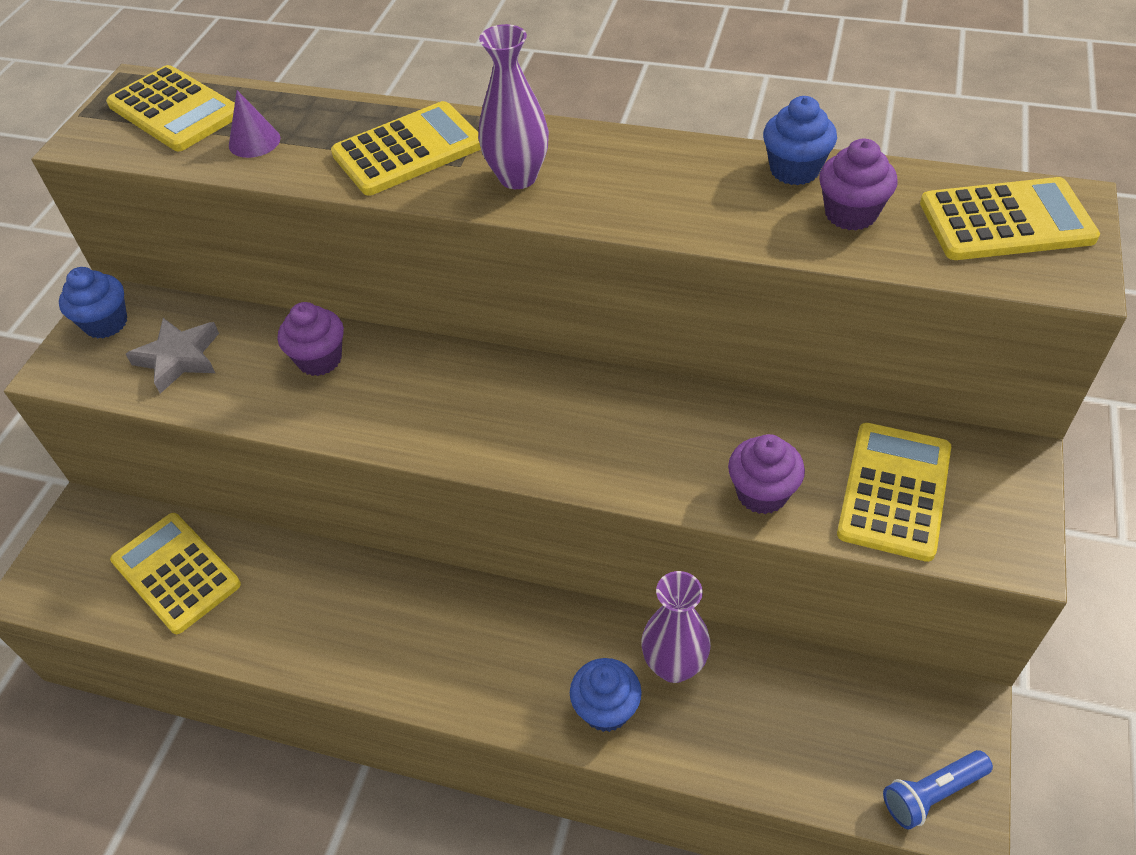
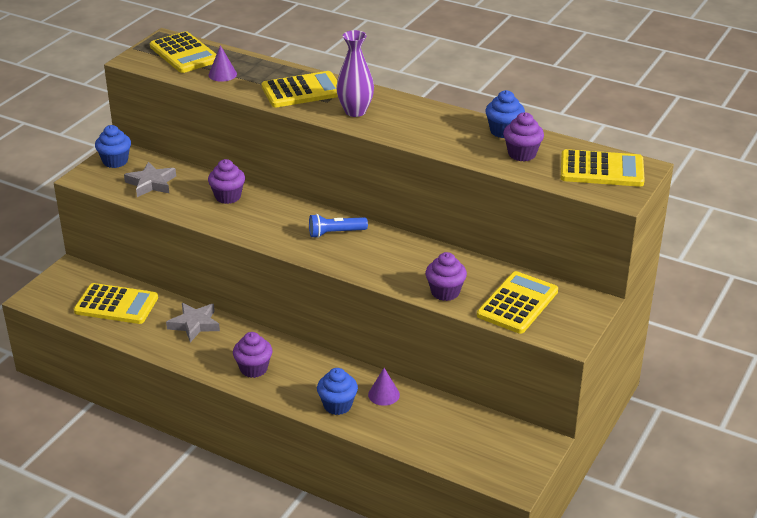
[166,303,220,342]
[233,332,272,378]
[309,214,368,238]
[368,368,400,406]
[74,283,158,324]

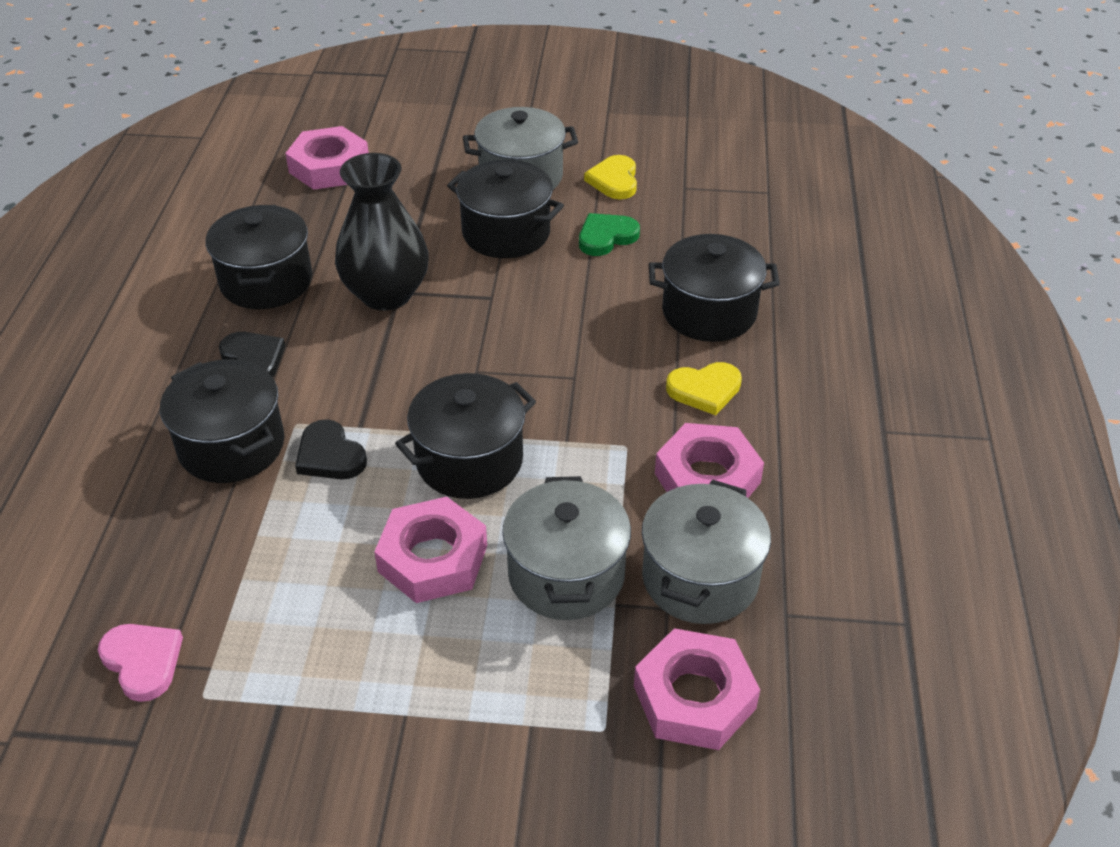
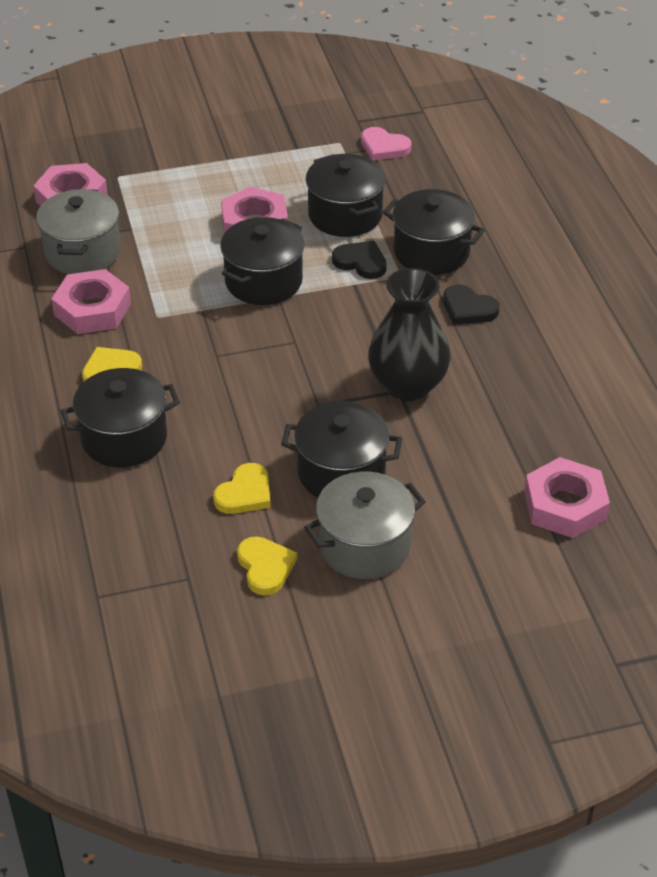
[502,476,631,620] (first image)
[306,154,386,237]
[213,463,270,514]

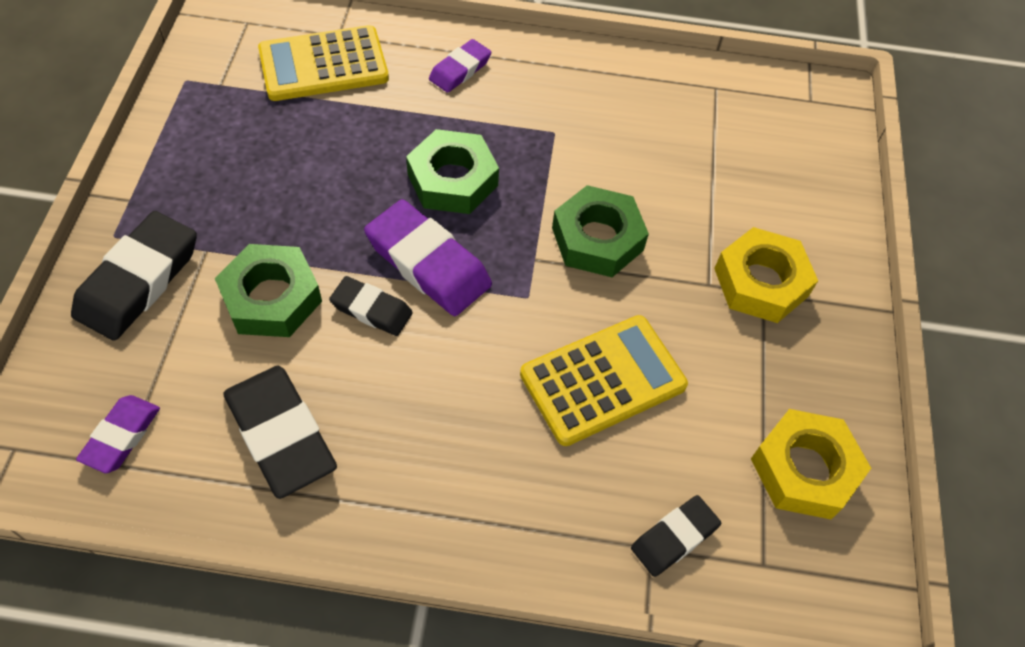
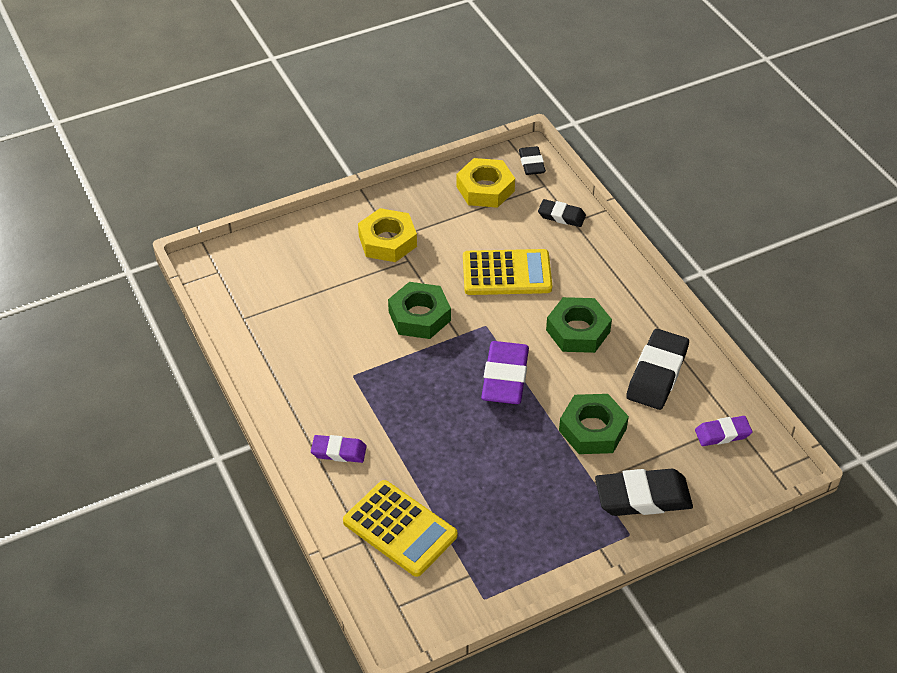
[519,146,546,175]
[546,297,612,353]
[463,249,552,295]

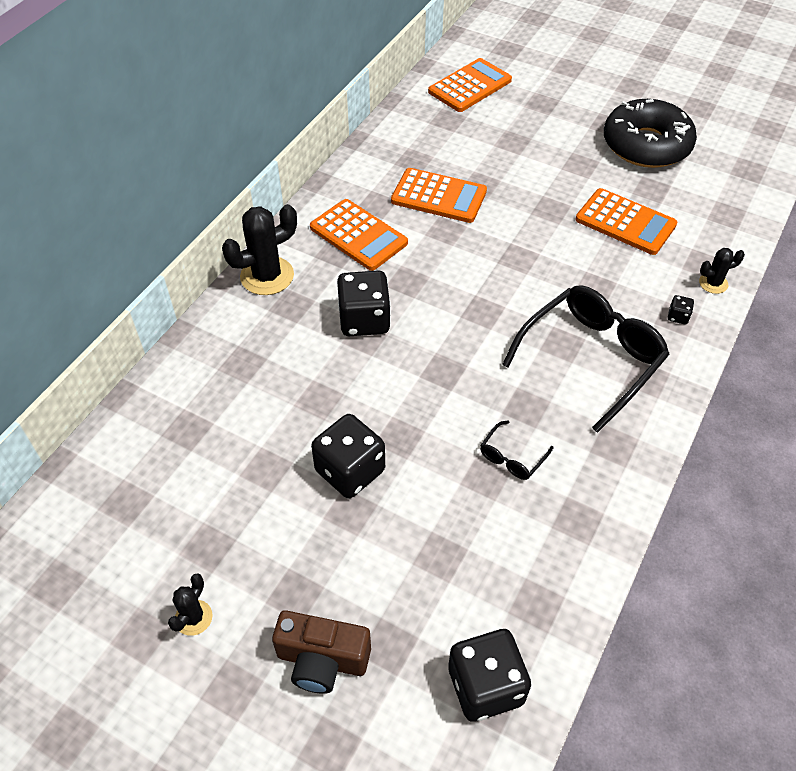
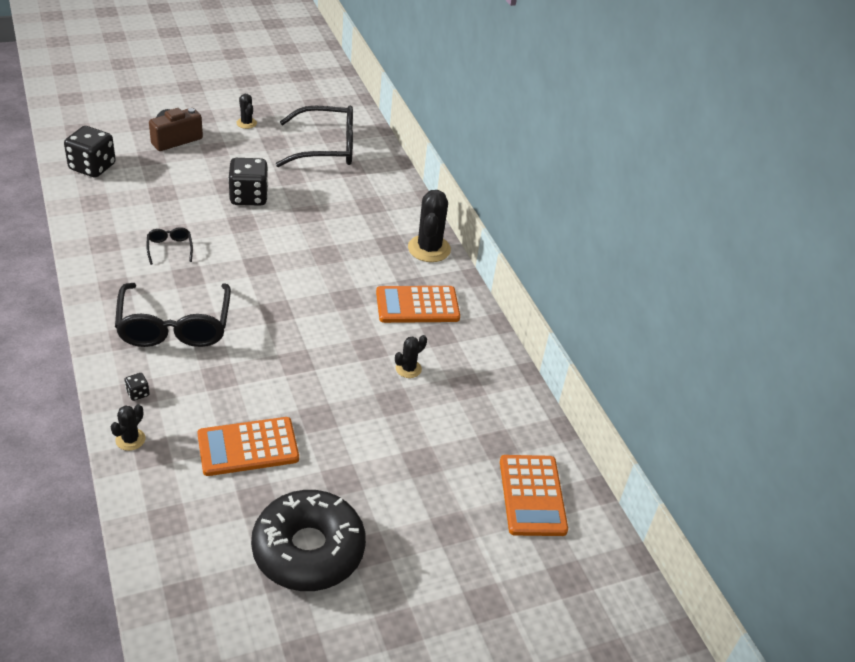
[337,270,391,336] (first image)
[276,106,353,167]
[395,335,427,378]

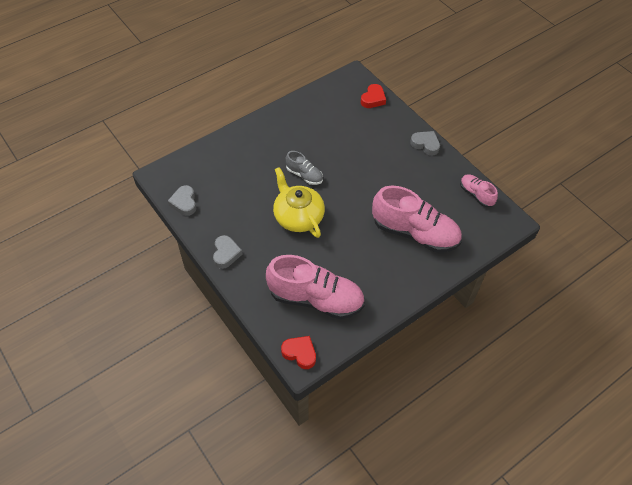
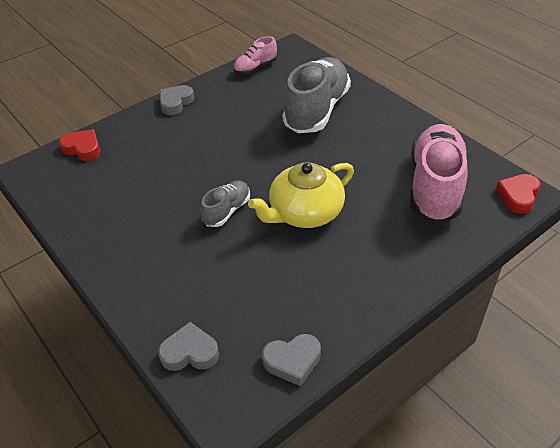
[158,322,219,371]
[283,57,351,133]

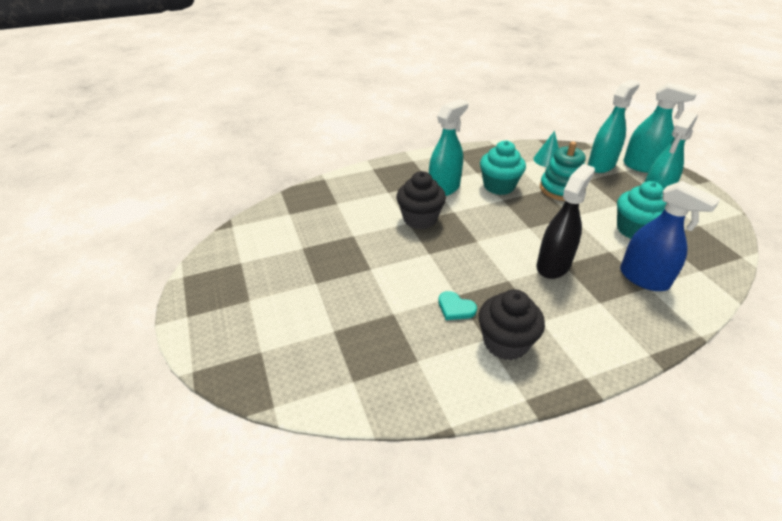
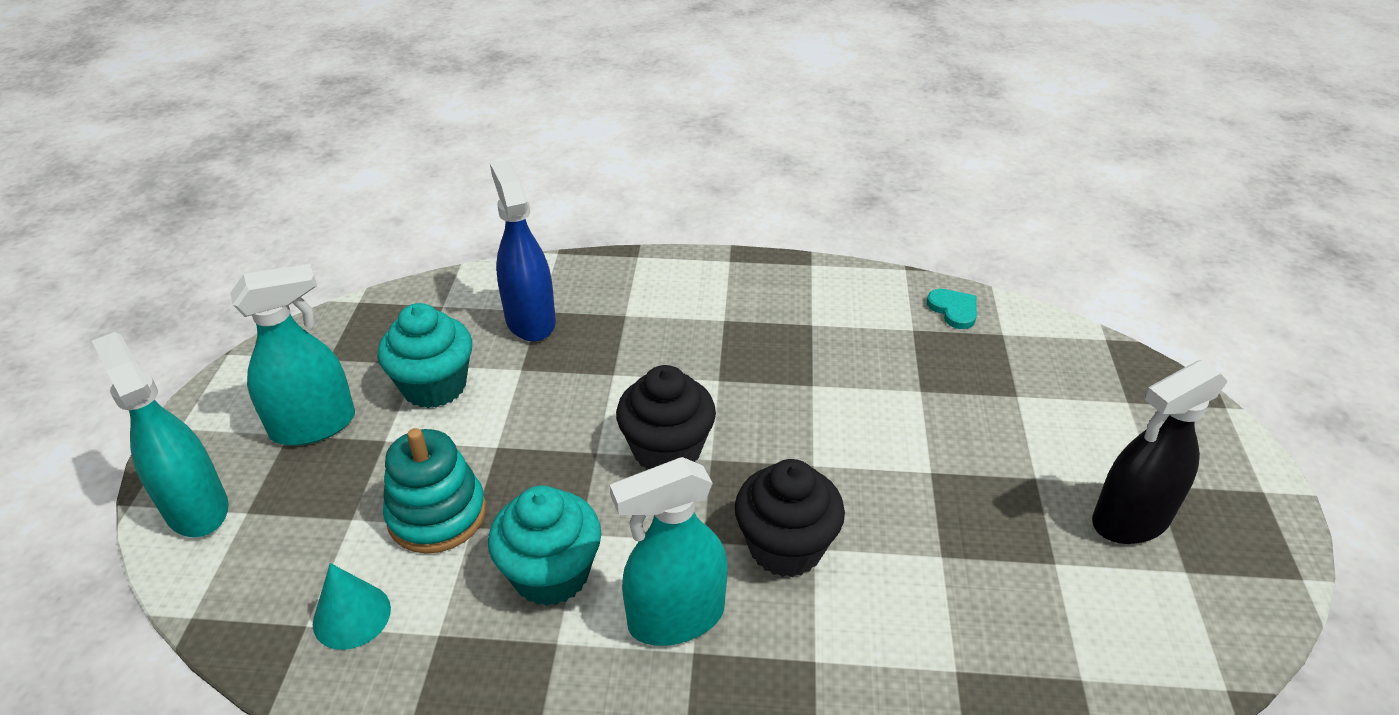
[588,80,640,173] (first image)
[927,289,977,329]
[616,365,716,470]
[1092,360,1228,544]

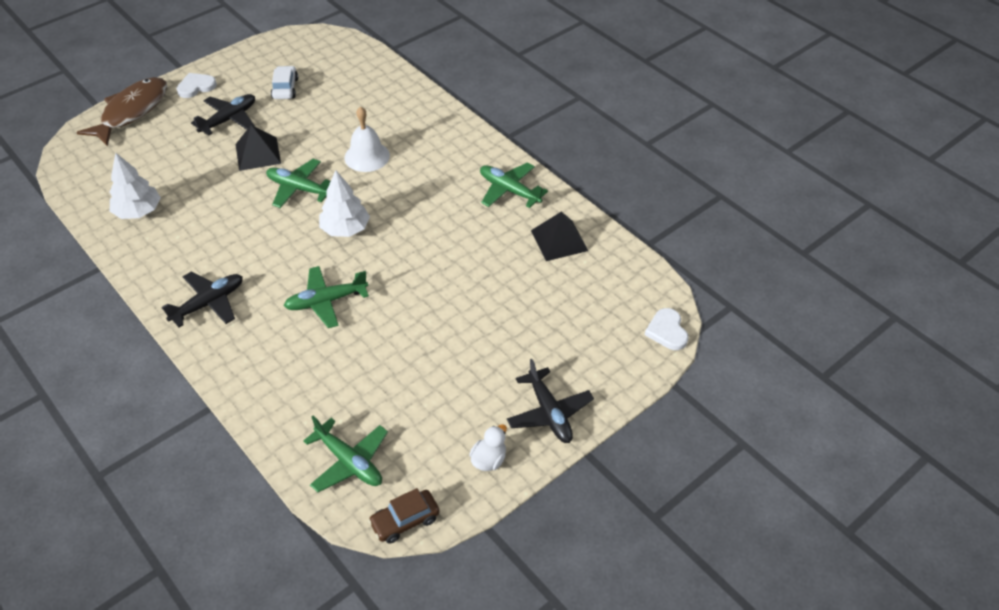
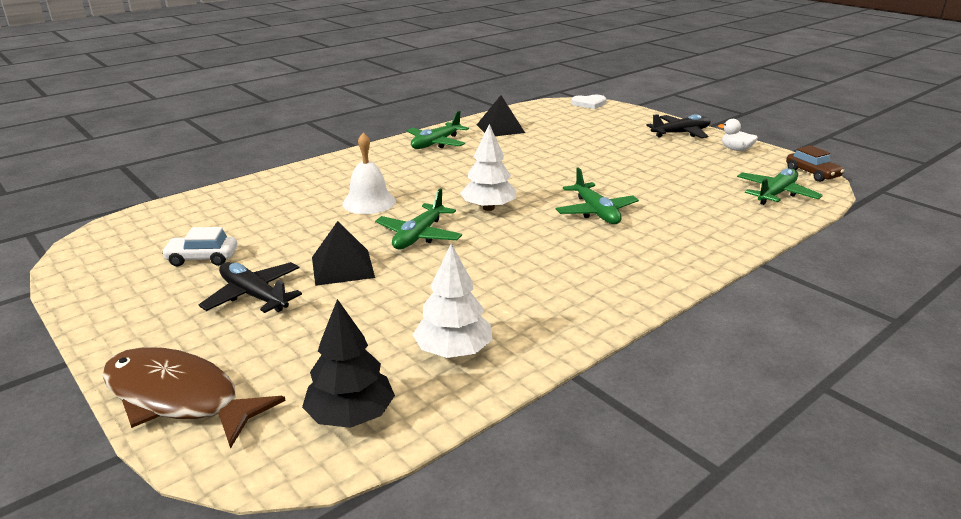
[162,272,243,328] (first image)
[176,73,217,98] (first image)
[302,299,395,428]

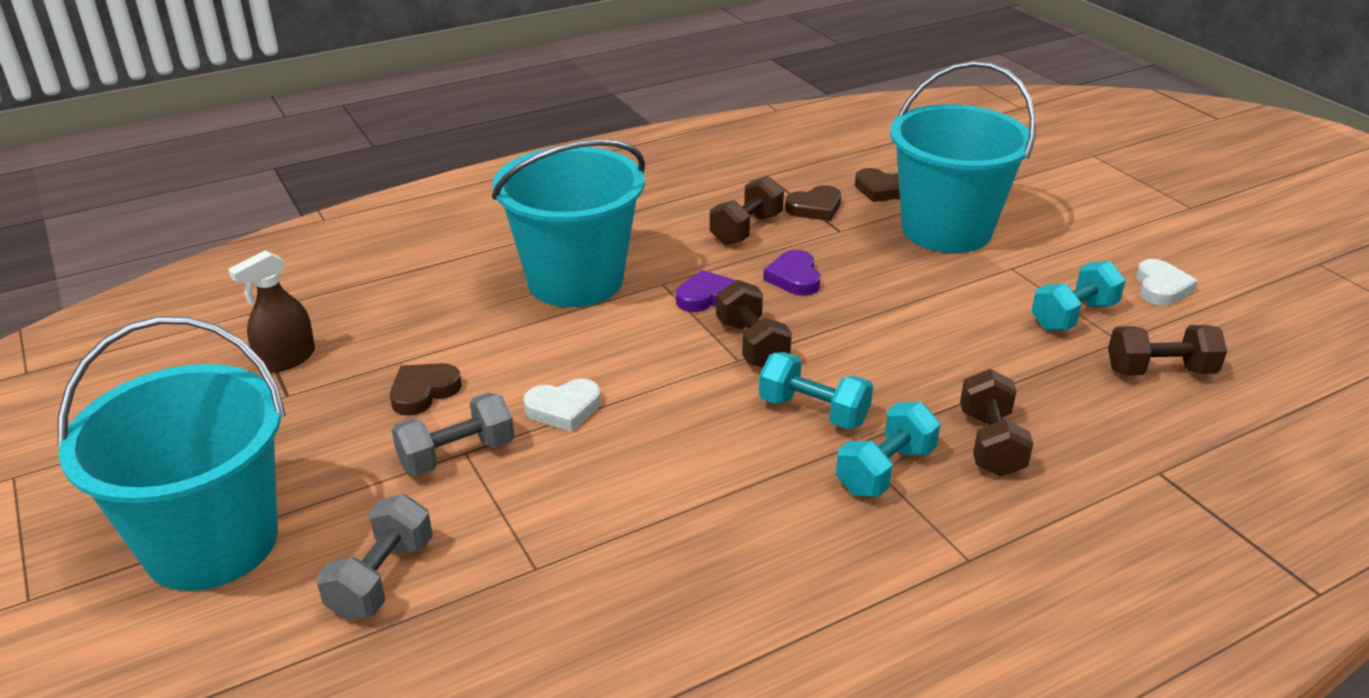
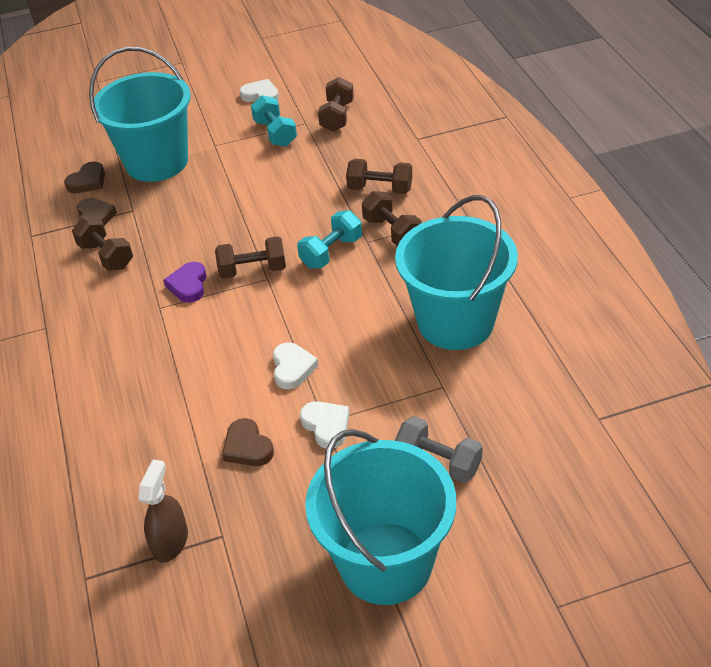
[763,250,820,296] (first image)
[395,195,518,350]
[300,401,350,448]
[362,191,422,246]
[138,459,188,563]

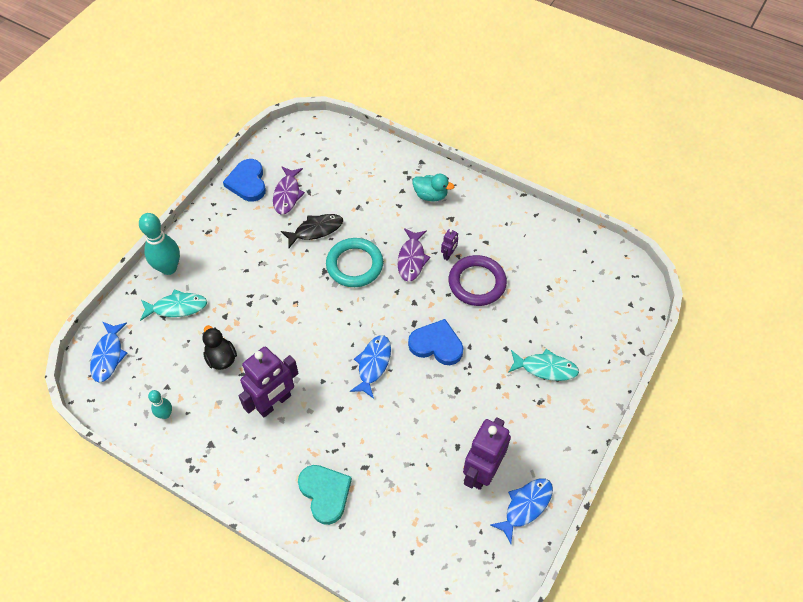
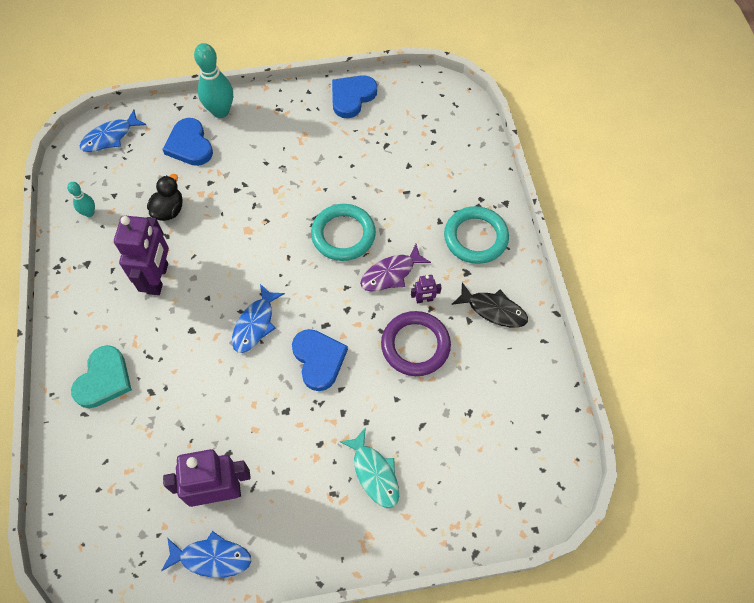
[273,166,305,215] (first image)
[451,282,528,328]
[162,118,213,166]
[444,206,509,264]
[114,215,169,295]
[232,284,285,353]

